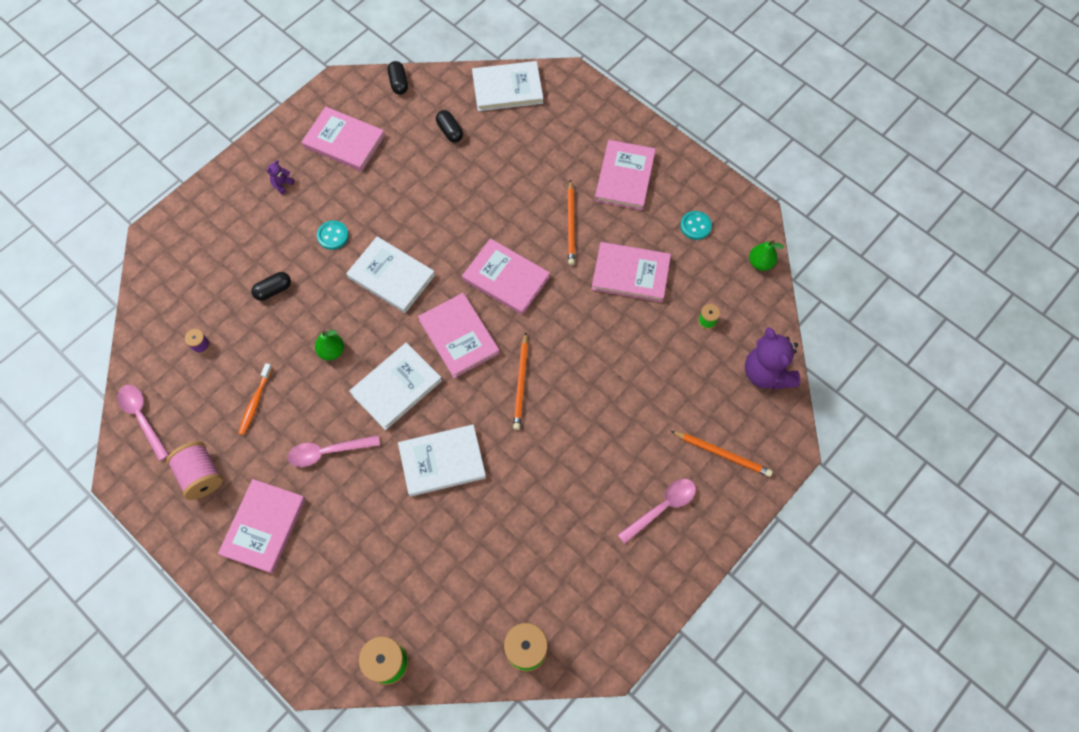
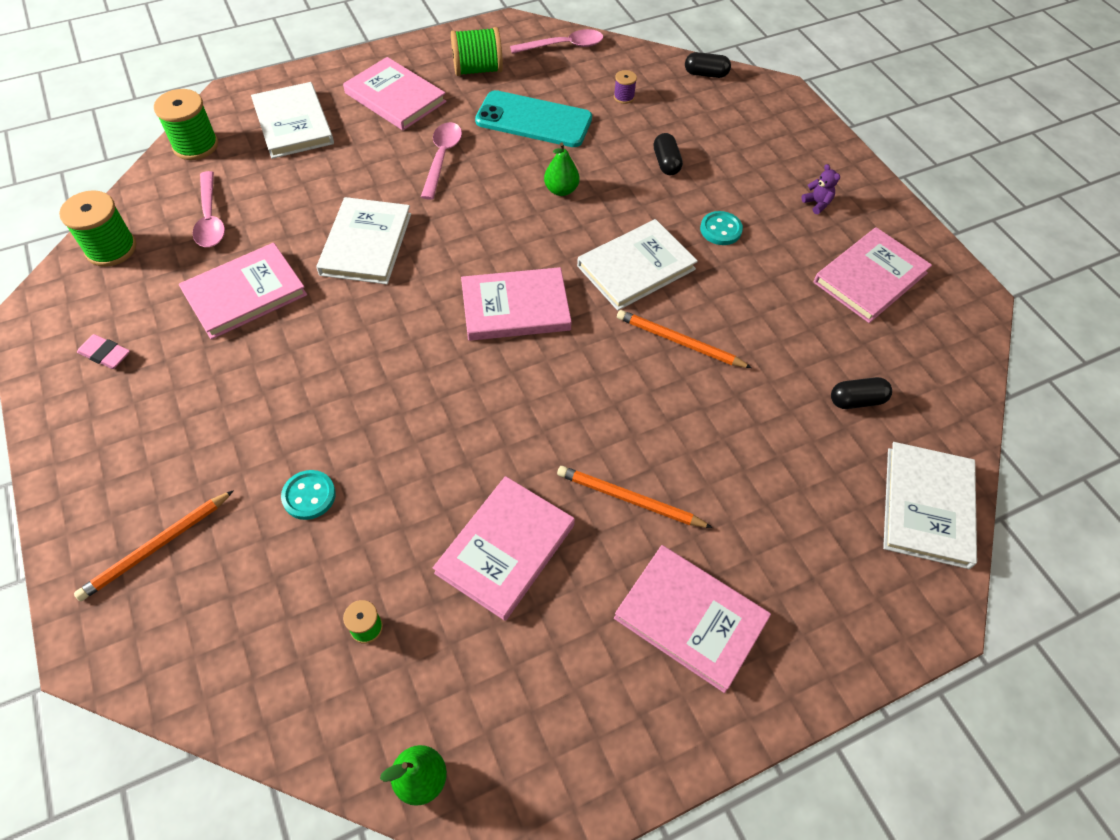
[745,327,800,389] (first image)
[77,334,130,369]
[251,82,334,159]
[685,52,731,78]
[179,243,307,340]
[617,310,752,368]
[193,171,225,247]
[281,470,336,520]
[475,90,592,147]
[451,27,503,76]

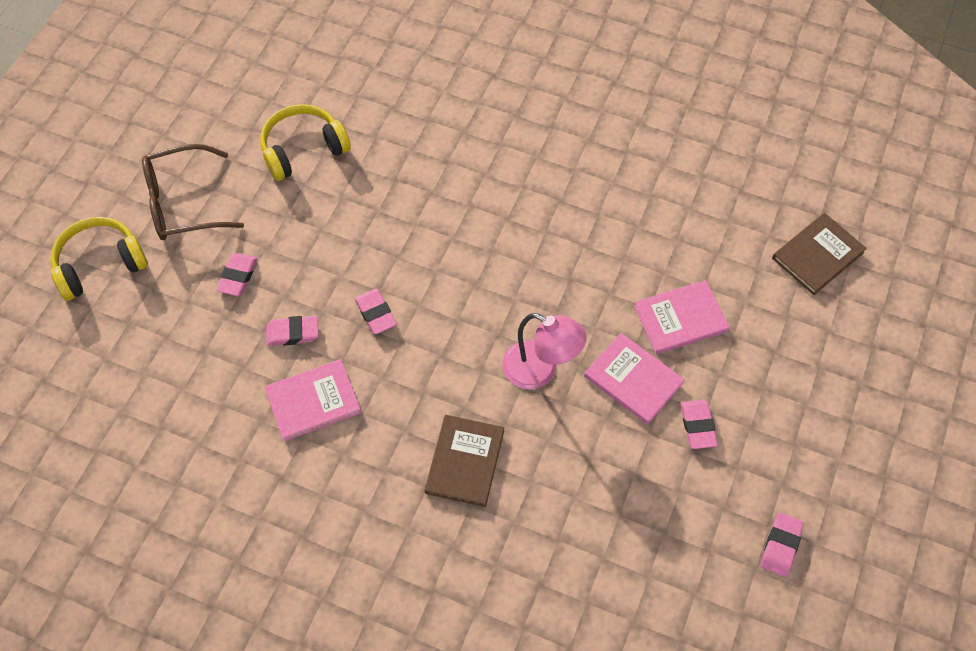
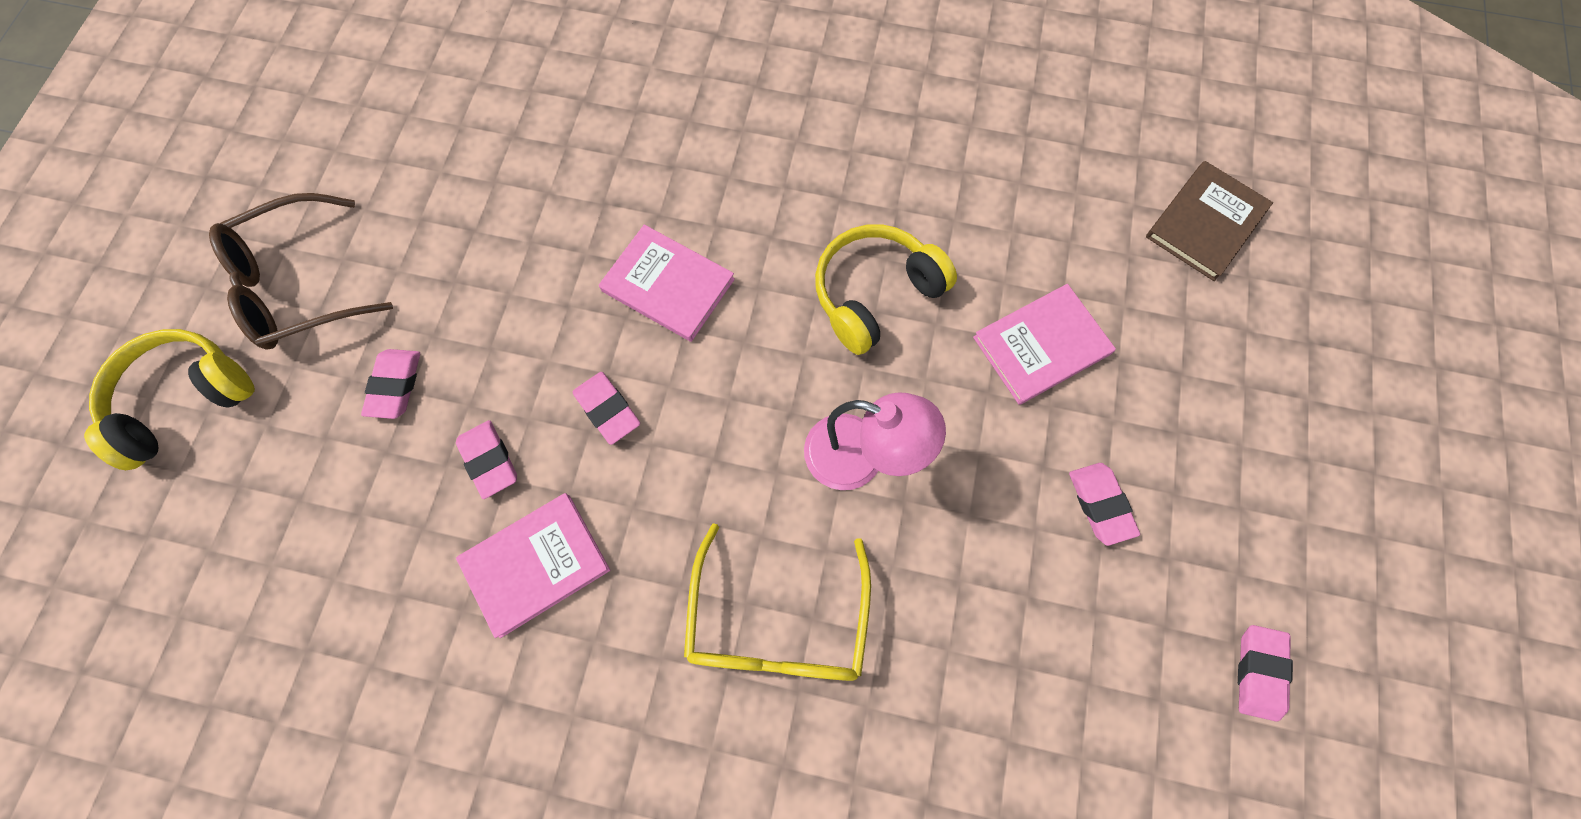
[815,224,957,355]
[599,225,735,342]
[684,523,871,681]
[456,420,517,499]

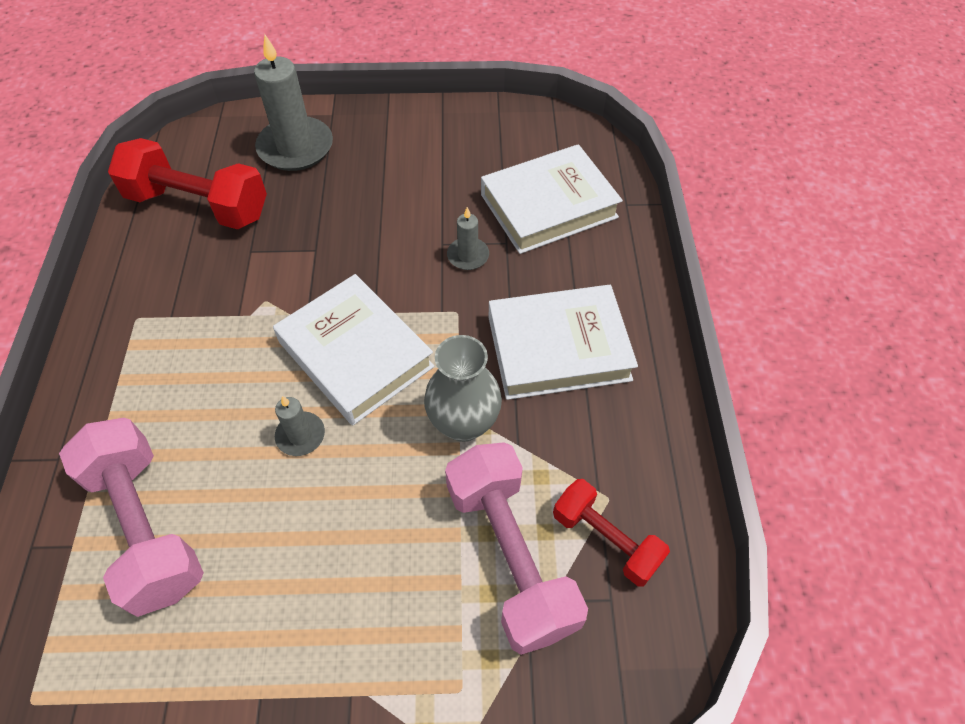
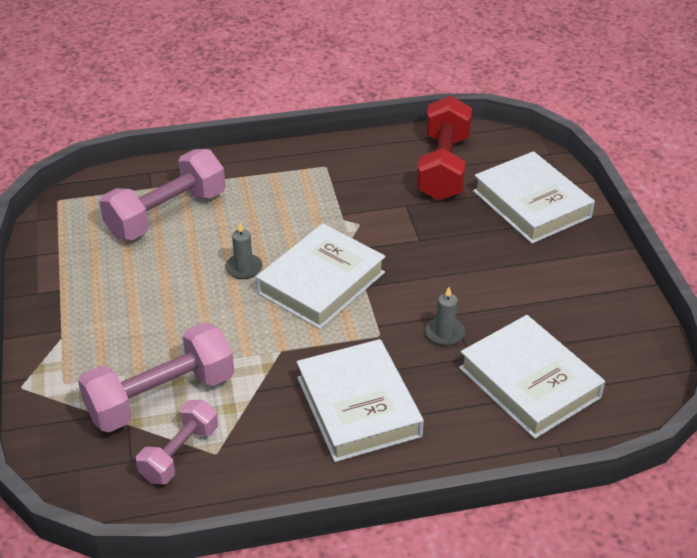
[424,335,502,442] (first image)
[473,151,595,244]
[136,400,218,484]

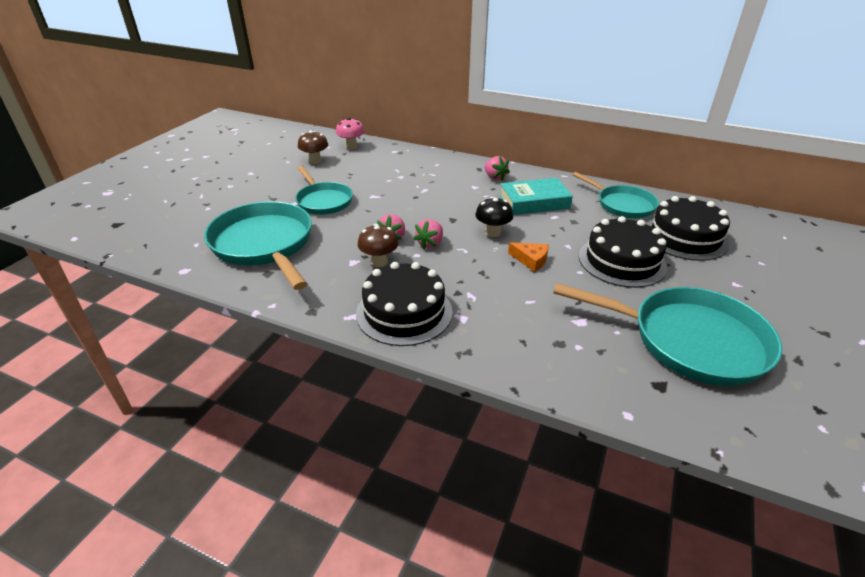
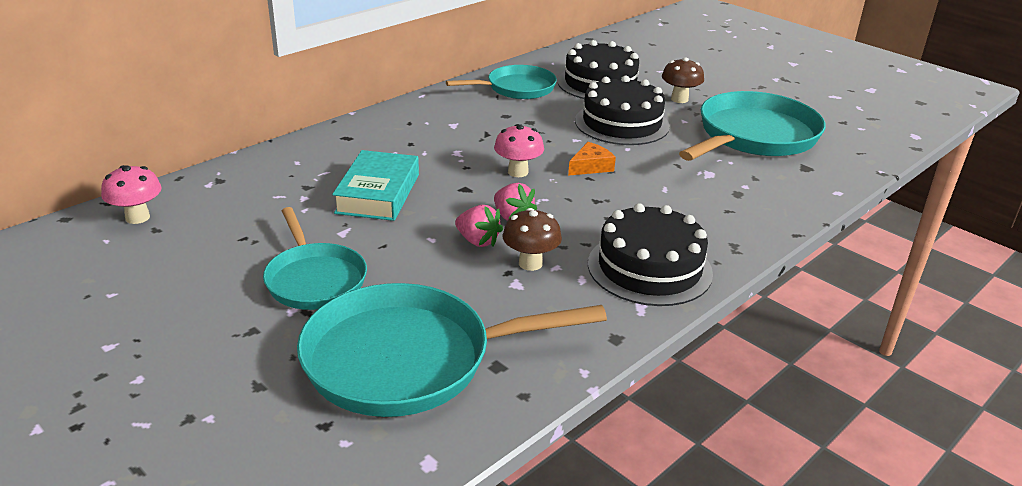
[484,156,510,181] (first image)
[662,57,704,103]
[332,150,419,221]
[494,124,544,177]
[263,207,367,310]

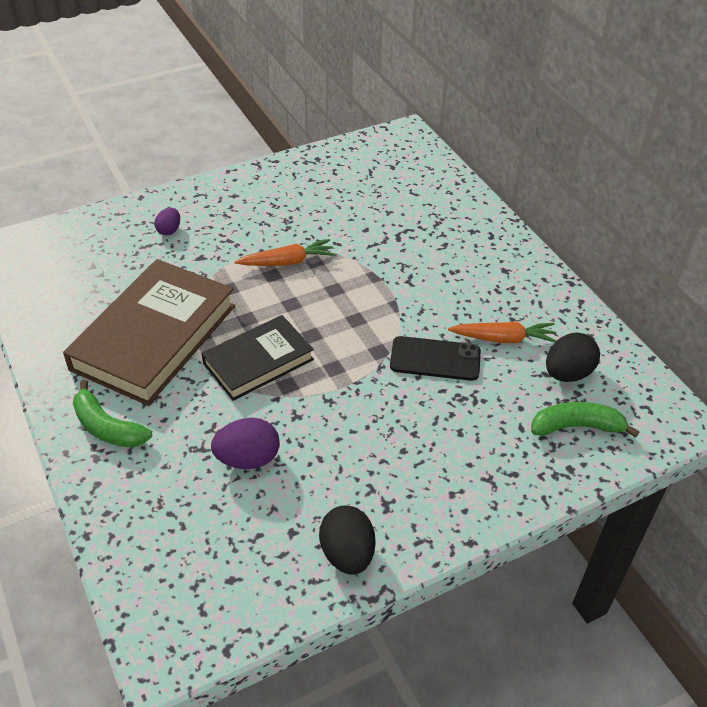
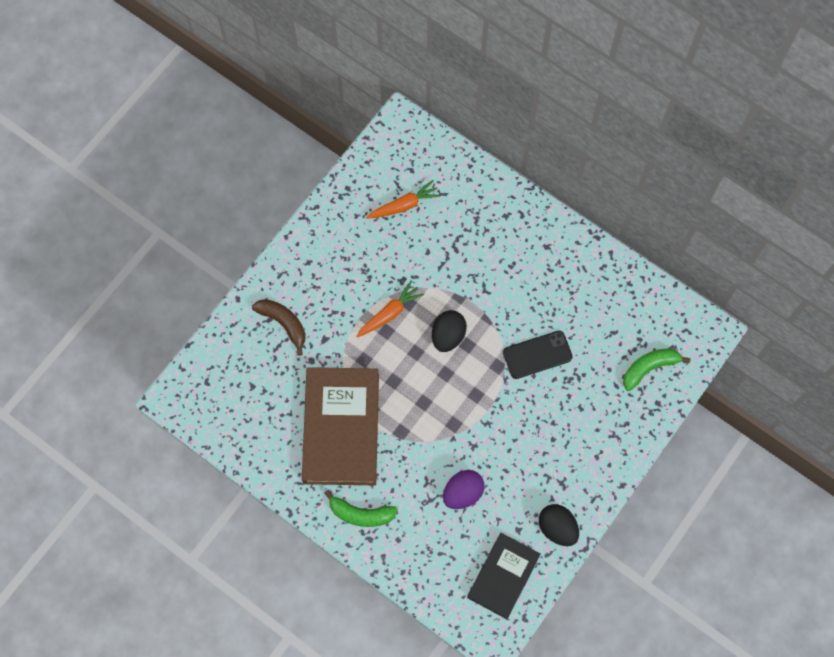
[467,533,541,619]
[366,180,441,219]
[432,310,467,352]
[252,299,306,355]

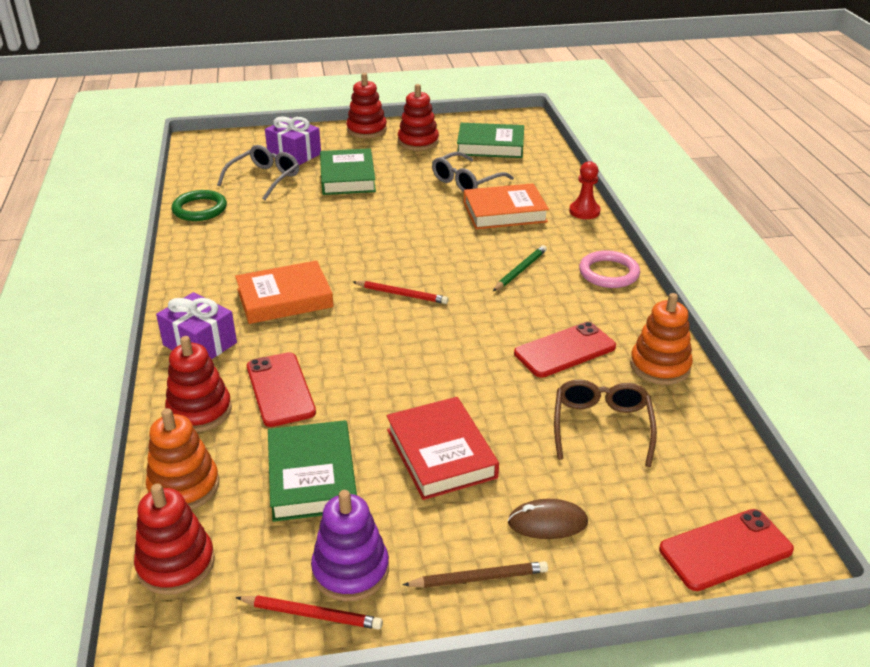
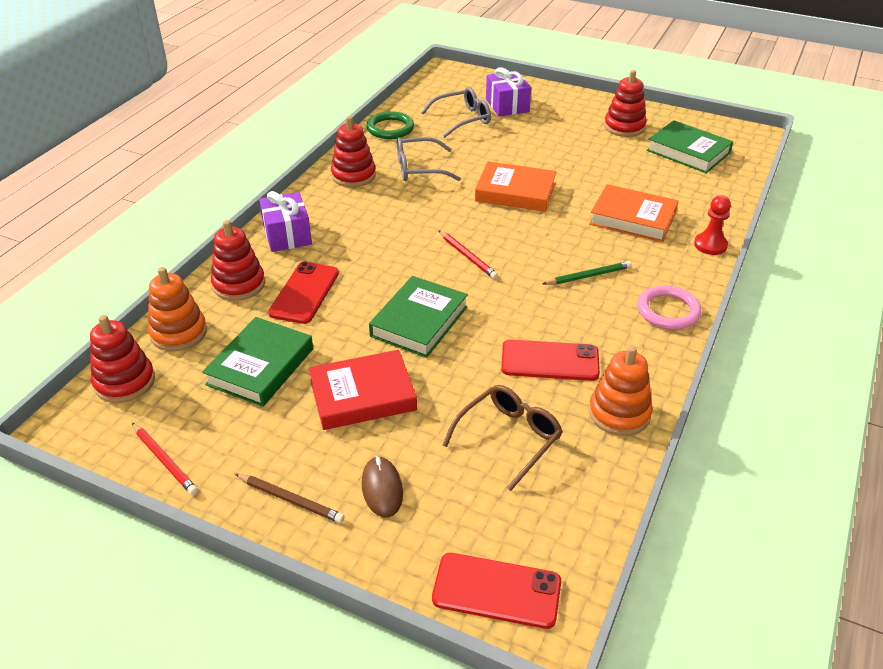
[311,490,389,602] (first image)
[475,161,556,212]
[369,276,468,358]
[331,116,376,187]
[397,137,461,181]
[309,350,417,430]
[362,456,403,518]

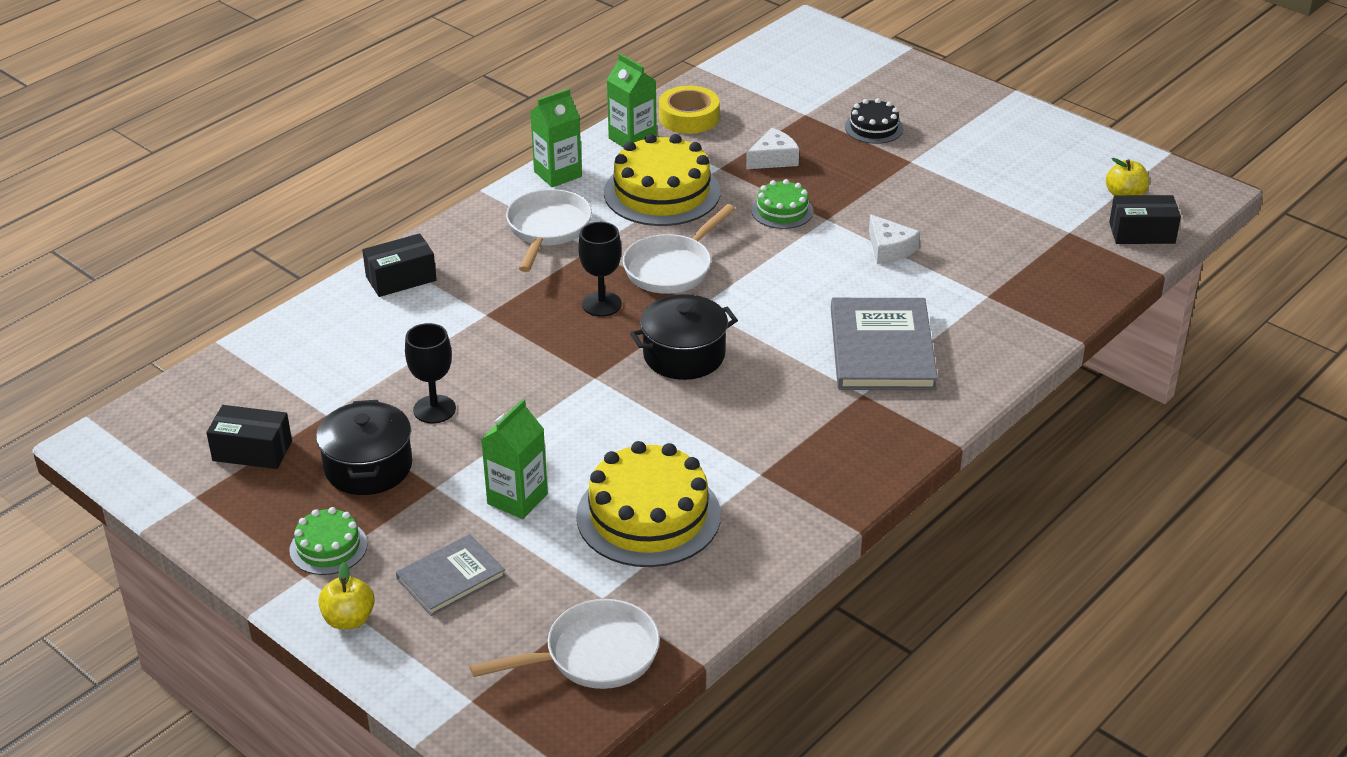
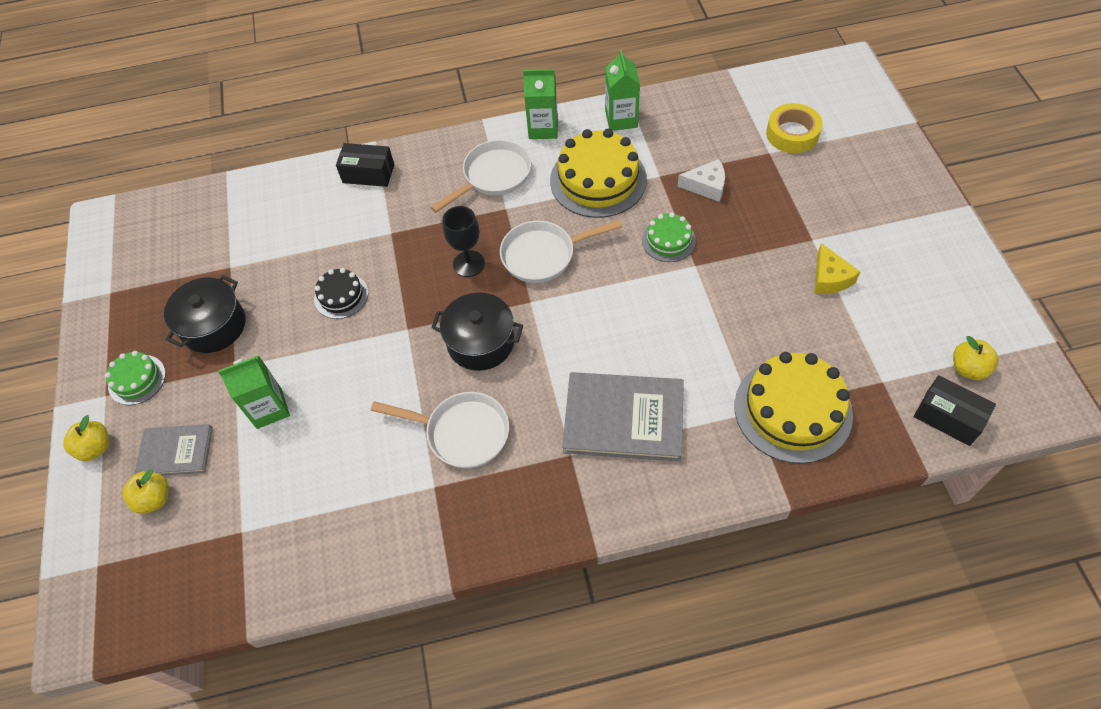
[206,405,292,469] (first image)
[405,323,456,423] (first image)
[869,214,920,264] (first image)
[122,470,169,514]
[814,243,860,294]
[371,392,509,469]
[734,352,853,464]
[766,103,823,153]
[314,268,368,319]
[562,372,684,462]

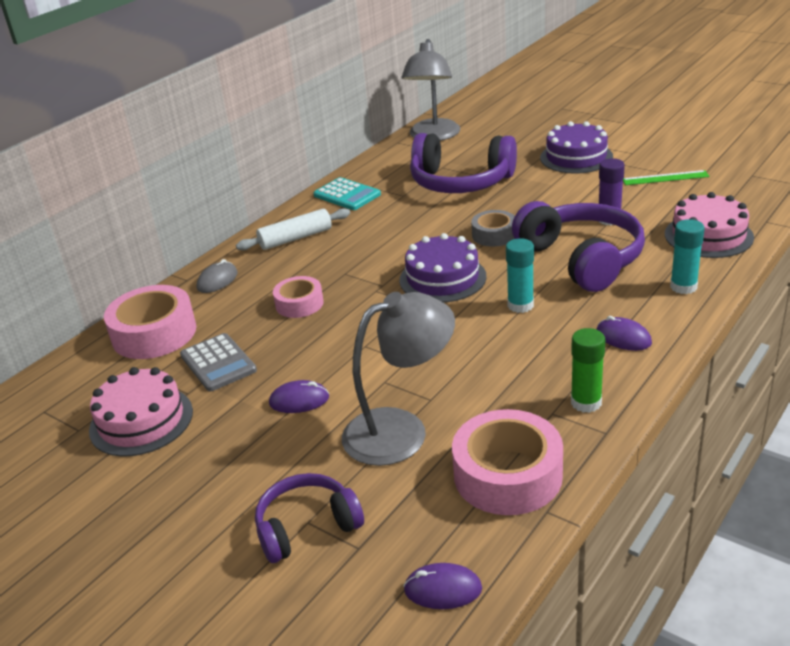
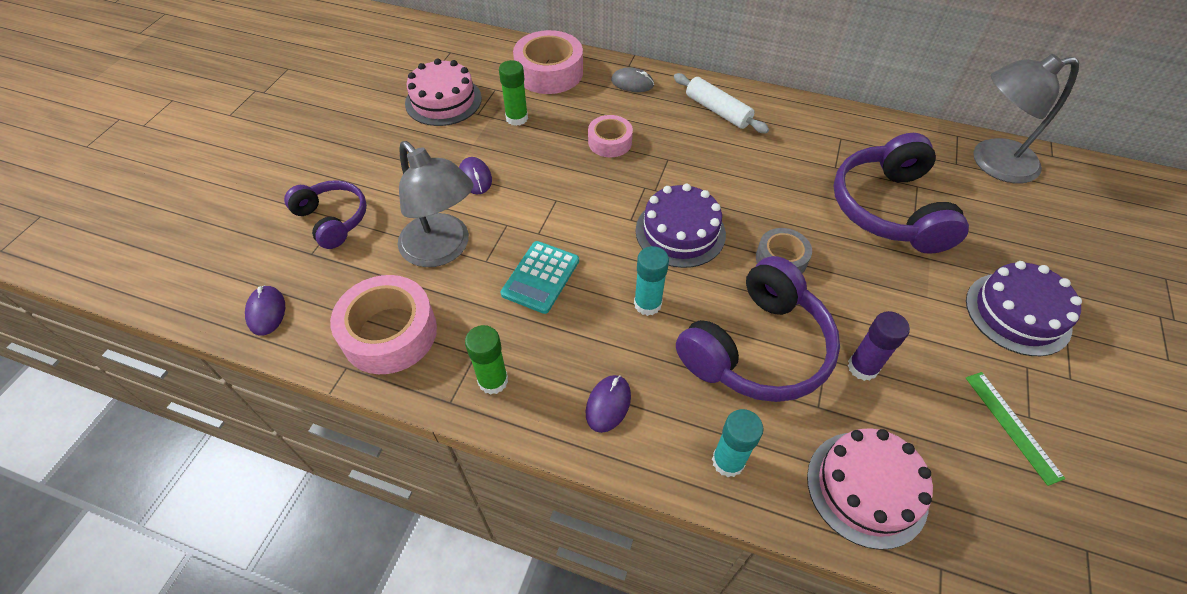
[500,241,579,314]
[499,60,528,126]

